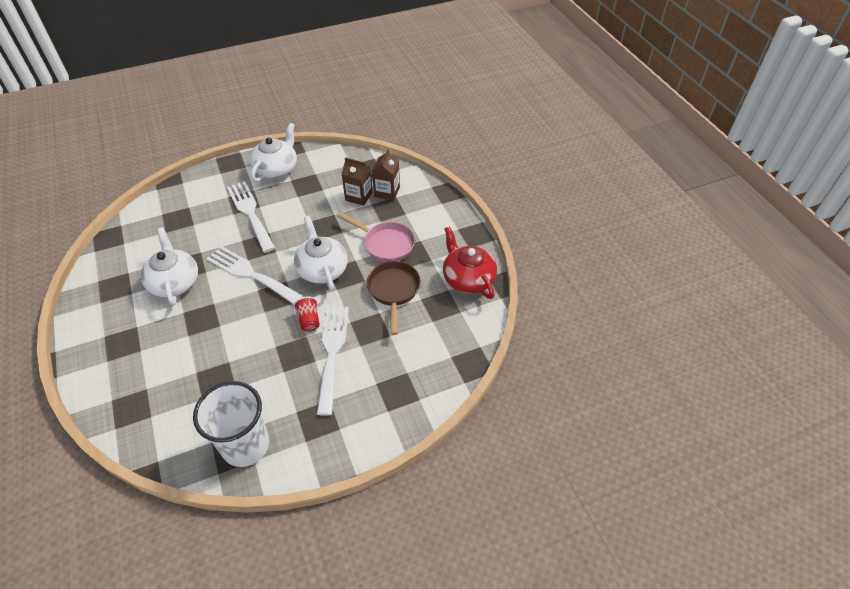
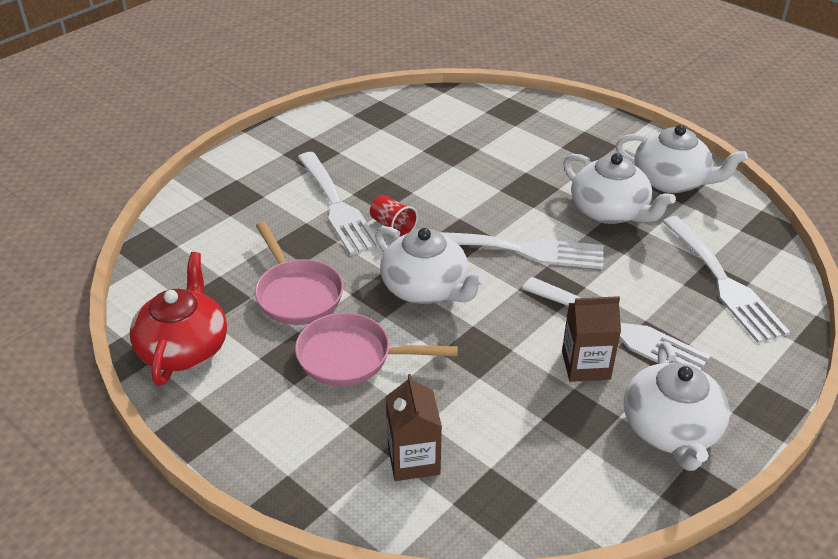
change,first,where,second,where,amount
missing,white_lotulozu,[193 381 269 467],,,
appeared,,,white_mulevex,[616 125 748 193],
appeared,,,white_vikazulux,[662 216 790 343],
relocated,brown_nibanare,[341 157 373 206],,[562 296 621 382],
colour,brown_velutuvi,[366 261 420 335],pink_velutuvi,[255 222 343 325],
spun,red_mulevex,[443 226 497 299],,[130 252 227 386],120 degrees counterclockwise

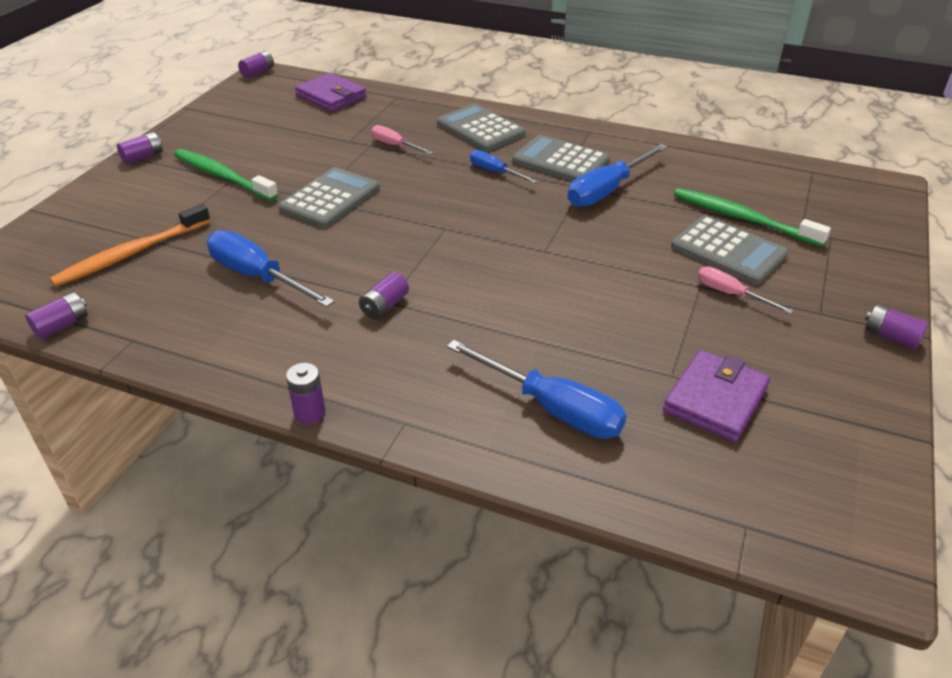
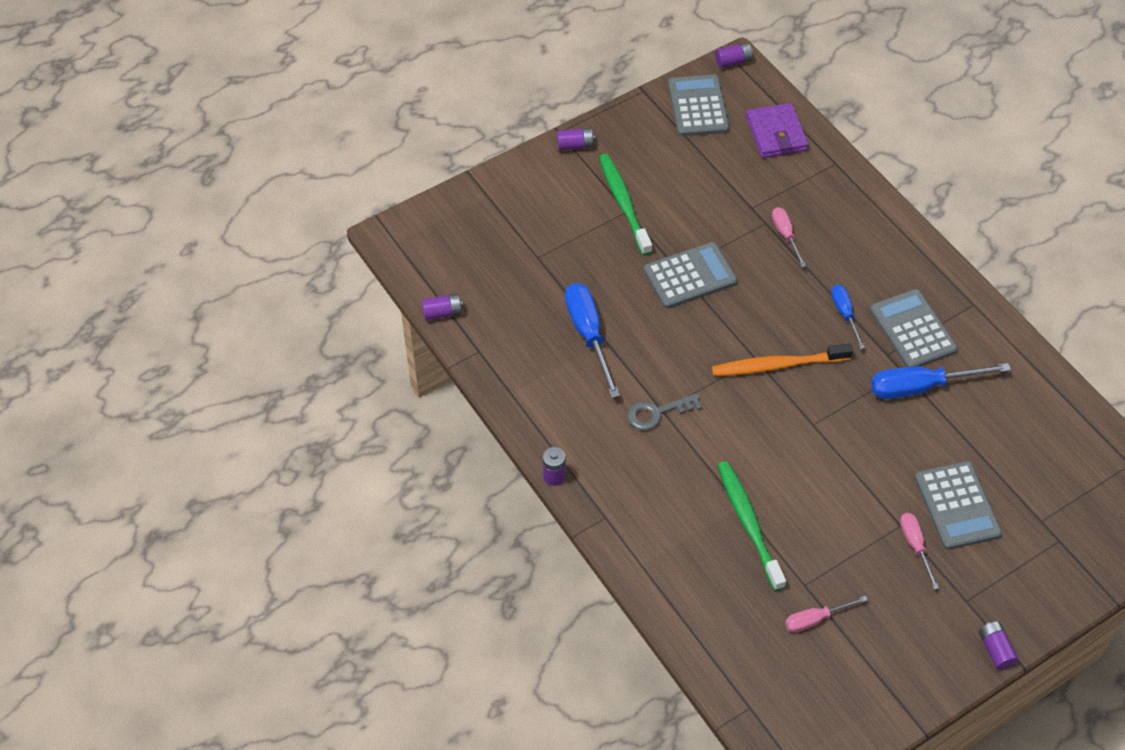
change,first,where,second,where,amount
missing,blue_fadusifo,[447 340 627 439],,,
relocated,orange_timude,[50 204 210 287],,[711 343 853 376],
relocated,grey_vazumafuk,[437 104 526 151],,[668 74 730 136],
relocated,green_timude,[674 188 831 247],,[717 461 786 591],
exchanged,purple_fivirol,[359 272 409 319],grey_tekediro,[627 393 702 430],
exchanged,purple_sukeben,[663 350 770 442],pink_fadusifo,[785 596 868 633],

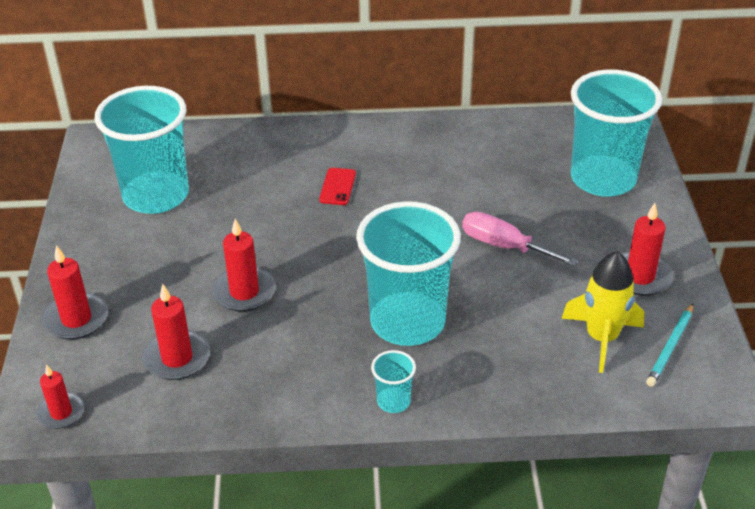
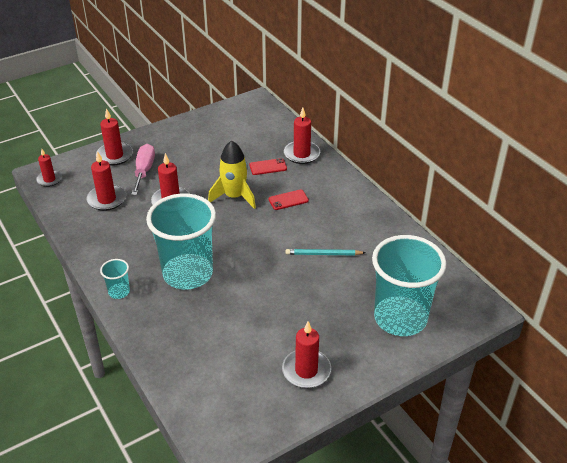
change,first,where,second,where,amount
missing,turquoise_lotulozu,[94 86 189 214],,,
appeared,,,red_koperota,[249 158 287 175],
appeared,,,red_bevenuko,[284 108 320 164],
relocated,pink_fadusifo,[462 212 578 266],,[131 144 155 195],
relocated,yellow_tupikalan,[561 251 644 373],,[208 140 256 209],
relocated,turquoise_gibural,[646 304 693 387],,[286 249 366 255],

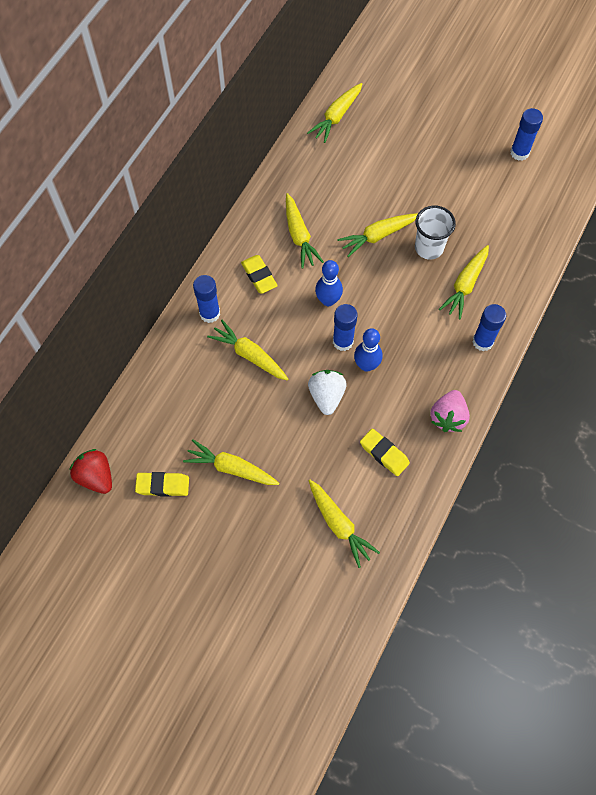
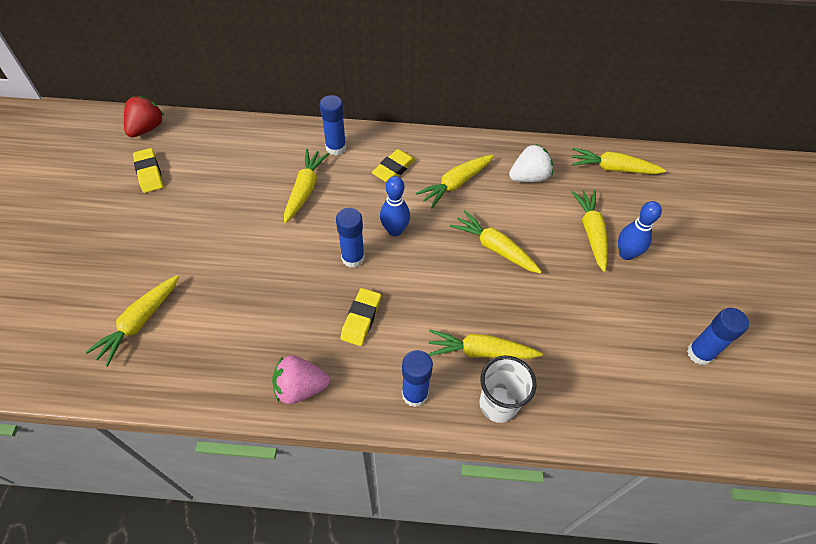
change,first,where,second,where,amount
relocated,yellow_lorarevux,[183 439 280 485],,[571 190 608 272],
relocated,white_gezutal,[308 370 347 415],,[509 144 553 182],
relocated,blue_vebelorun,[354 328 382 372],,[618 201 662 260],
relocated,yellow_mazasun,[360 429 410 476],,[341 288 381 346],
relocated,white_lotulozu,[415 206 456 260],,[480 356 537 423],

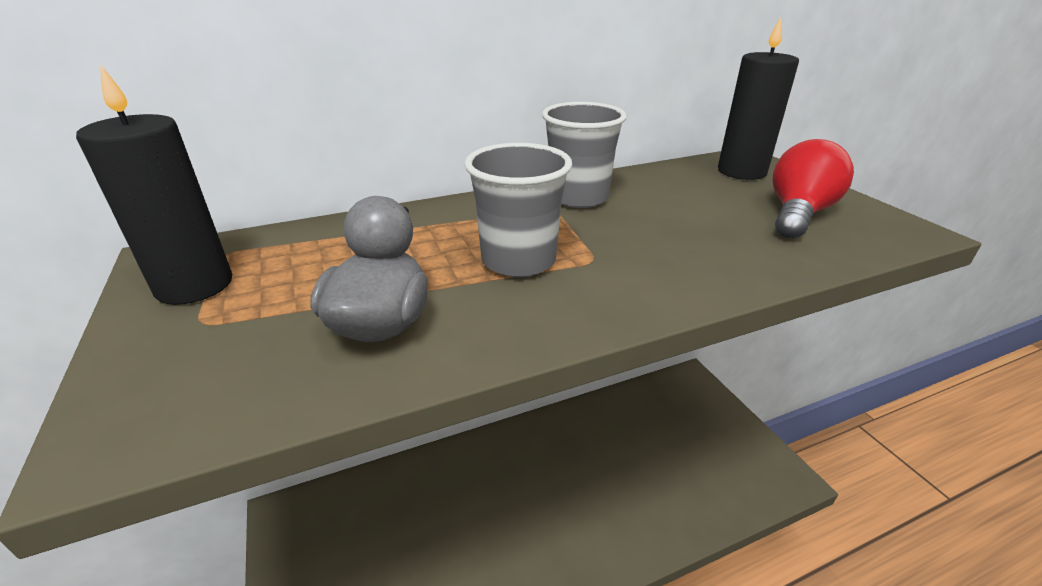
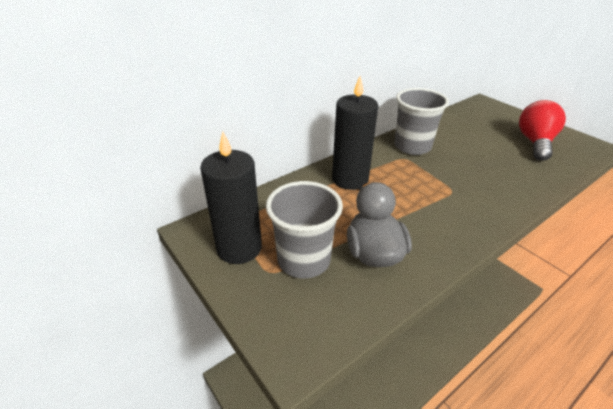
change,first,where,second,where,amount
relocated,grey_lotulozu,[464 143 572 277],,[266 181 343 278],
relocated,black_bevenuko,[718 17 799 180],,[332 76 378 190],

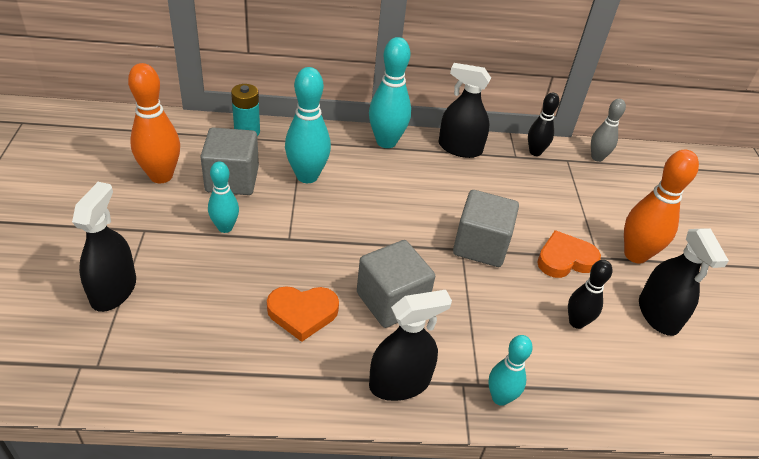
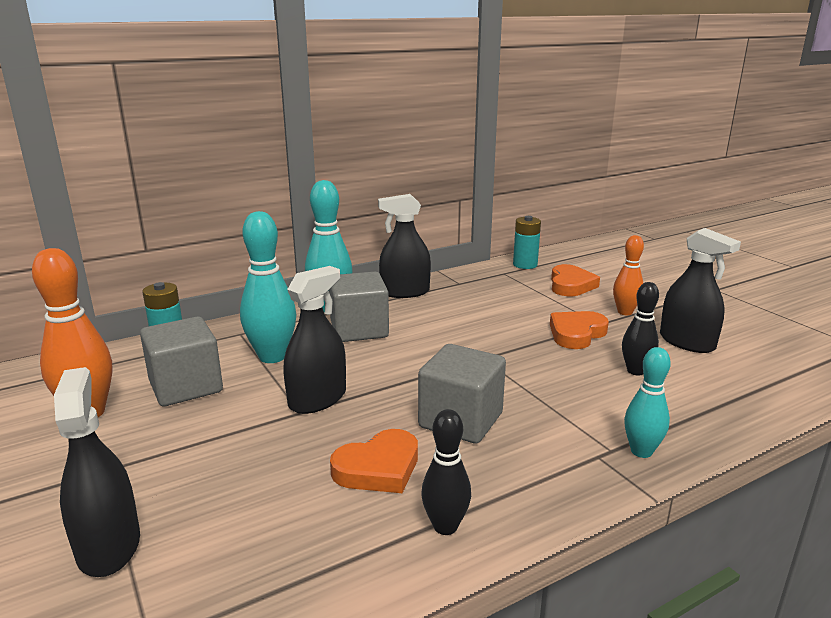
change,first,where,second,where,amount
missing,turquoise_vebelorun,[208 161 239 233],,,
appeared,,,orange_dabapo,[551 264 600 296],
relocated,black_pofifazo,[369 290 452 401],,[283 266 346 414],
relocated,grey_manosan,[453 190 519 267],,[329 272 389 342],
relocated,black_vebelorun,[528 92 560 156],,[421 409 471 535],
exchanged,grey_vebelorun,[591 99 626 162],turquoise_fivirol,[513 216 541 269],
size,orange_vebelorun,[624 150 699 264],,[613 235 644 315],x0.61

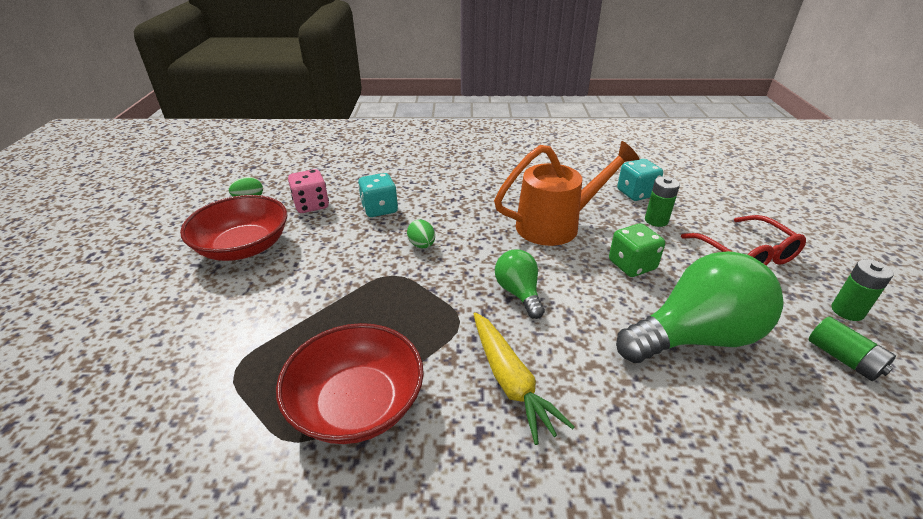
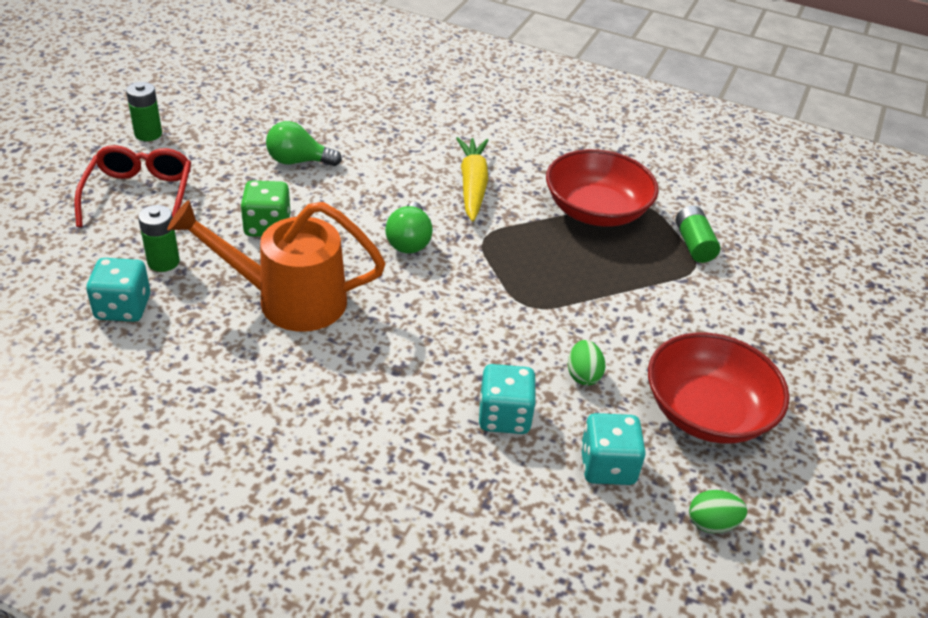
change,first,where,second,where,amount
relocated,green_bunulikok,[407 220 435 248],,[568 340 606 386],
relocated,green_fivirol,[809 317 896 381],,[676 206 720 263],
colour,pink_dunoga,[288 169 329 213],turquoise_dunoga,[581 413 646 485],
size,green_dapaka,[616 251 784 363],,[266 121 342 166],x0.52

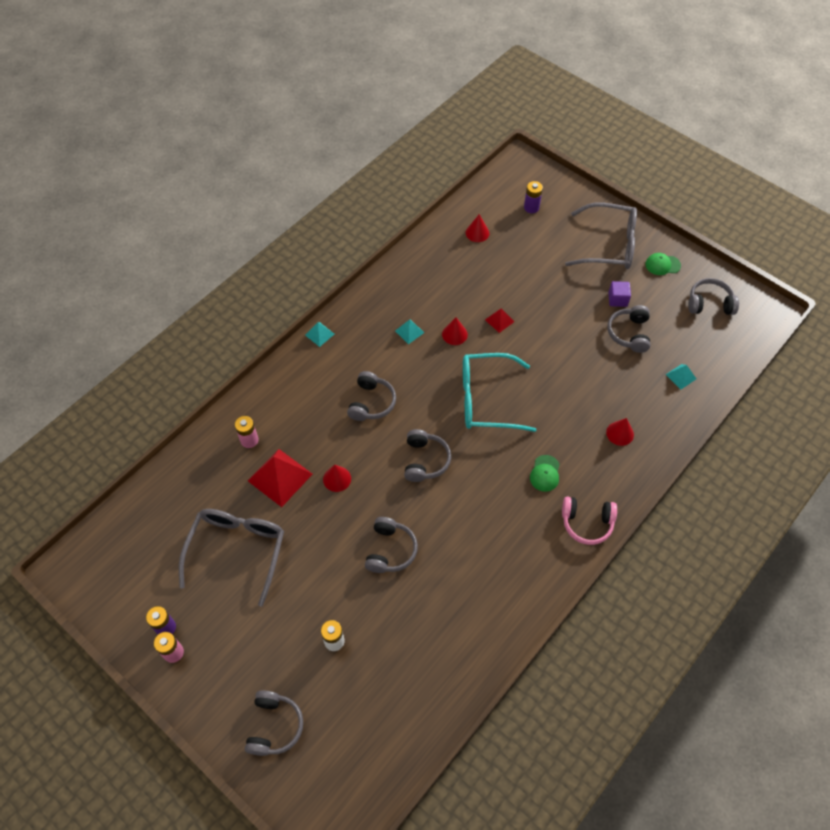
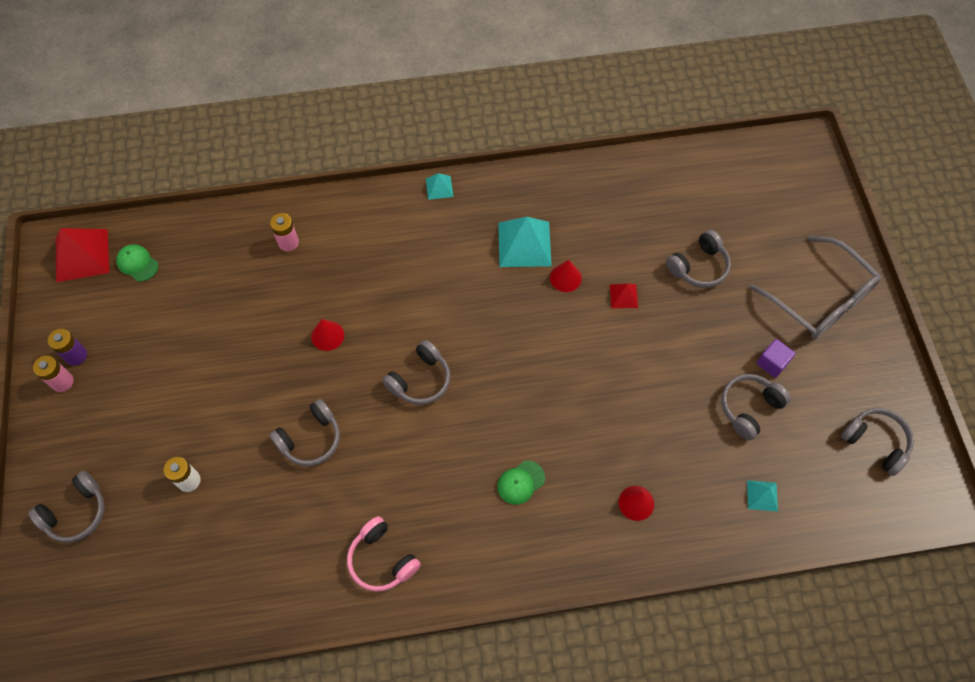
change,first,where,second,where,amount
missing,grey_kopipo,[179 509 284 607],,,
missing,turquoise_kopipo,[463 353 536 432],,,
missing,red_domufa,[466 214 489 242],,,
missing,purple_fivirol,[524 181 543 213],,,
relocated,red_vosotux,[248 449 313 507],,[56 228 109 282],
relocated,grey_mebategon,[347 371 396 421],,[666 230 731 288],
relocated,pink_mebategon,[562 497 617 545],,[347 516 421 592],
relocated,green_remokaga,[645 253 681 275],,[116 244 158 282],
size,turquoise_vosotux,[395 320 424 344],,[498 217 552 267],x1.98

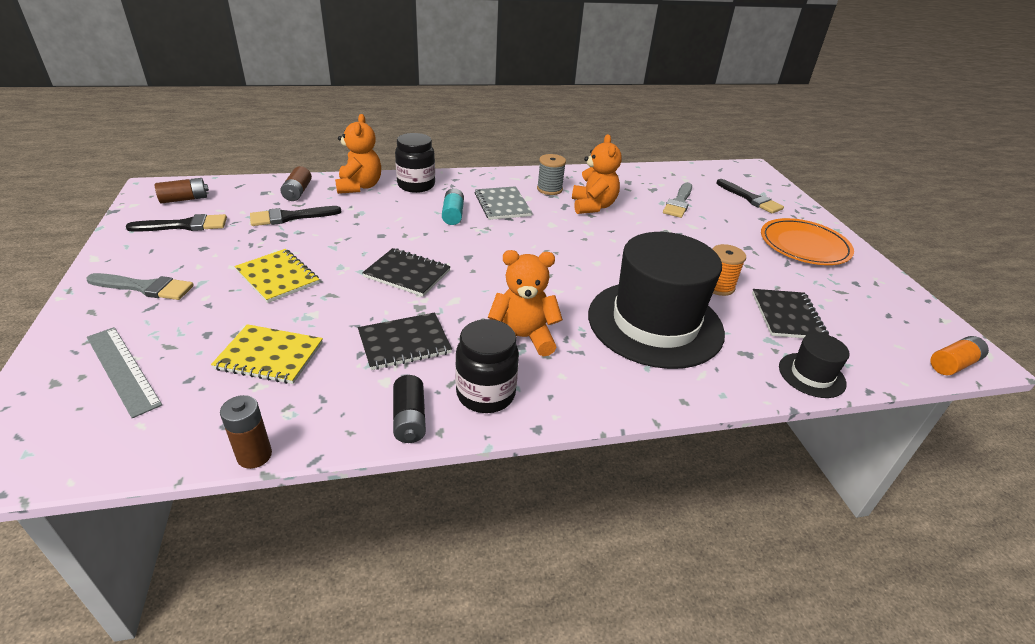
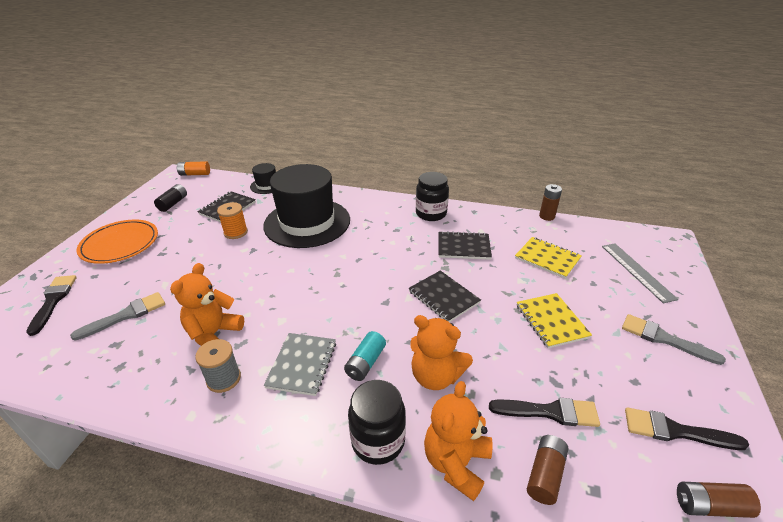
change,first,where,second,where,amount
relocated,black_fivirol,[393 375 426 443],,[154 184 187 212],
relocated,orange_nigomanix,[488 250 563 356],,[410 315 473 390],

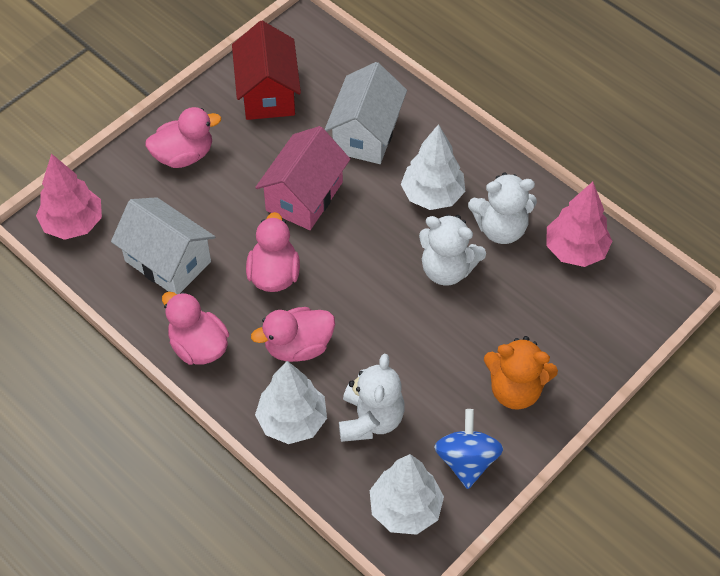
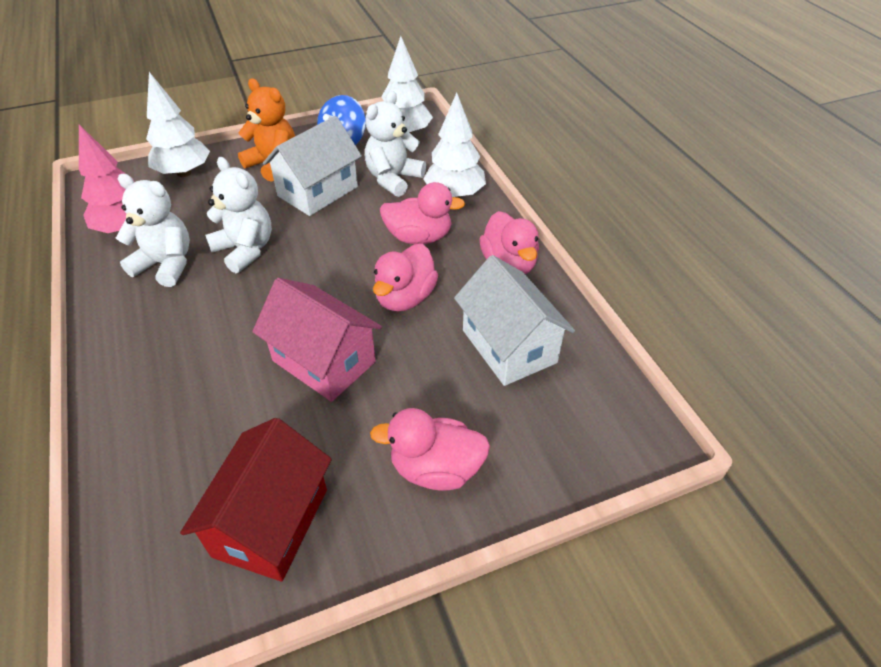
change,first,where,second,where,amount
missing,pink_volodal,[36 154 102 240],,,
relocated,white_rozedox,[324 62 407 164],,[263 116 362 216],
relocated,white_volodal,[401 124 465 210],,[146 72 210 177],
spun,pink_rozedox,[255 126 350 230],,[252 278 382 402],75 degrees clockwise

